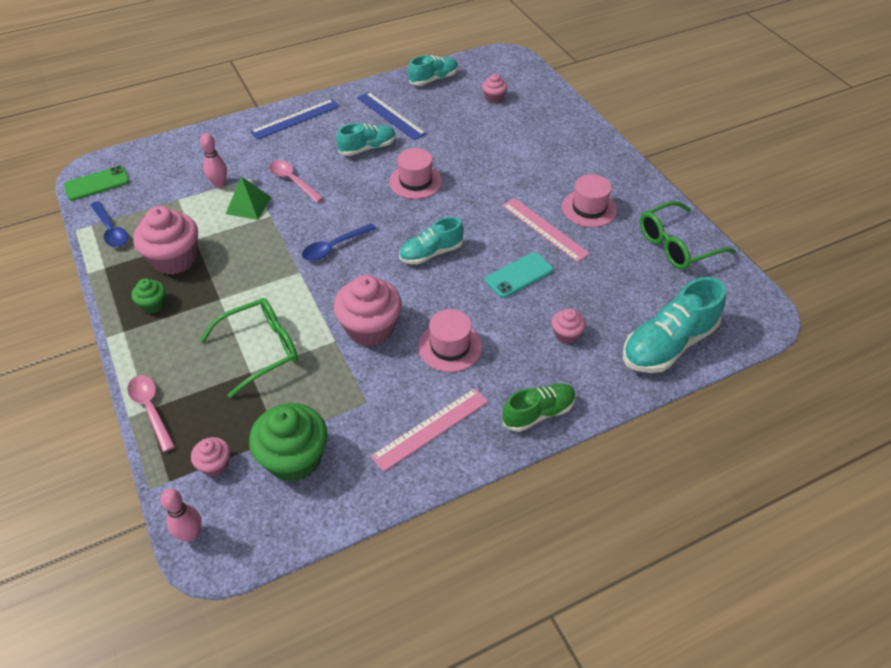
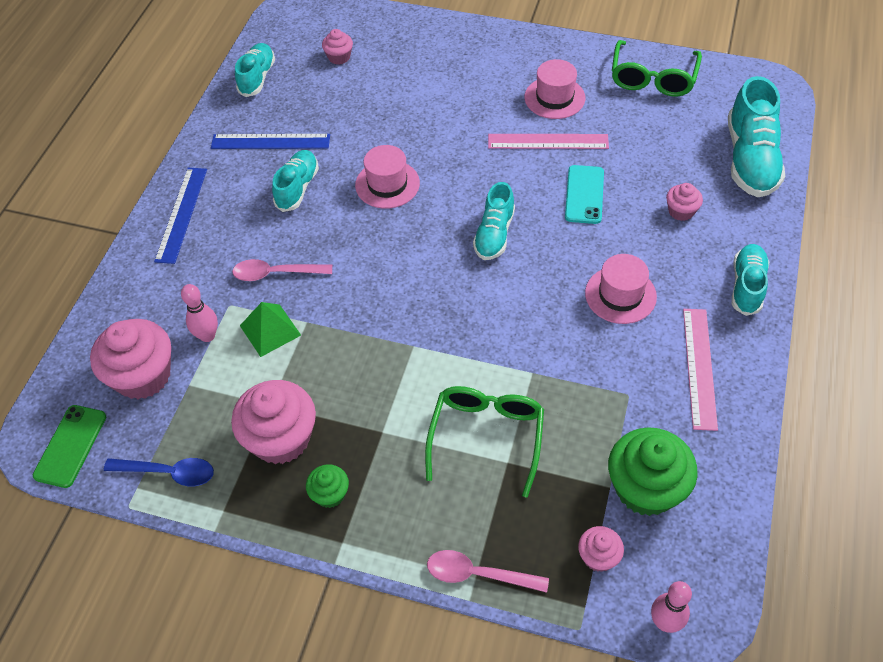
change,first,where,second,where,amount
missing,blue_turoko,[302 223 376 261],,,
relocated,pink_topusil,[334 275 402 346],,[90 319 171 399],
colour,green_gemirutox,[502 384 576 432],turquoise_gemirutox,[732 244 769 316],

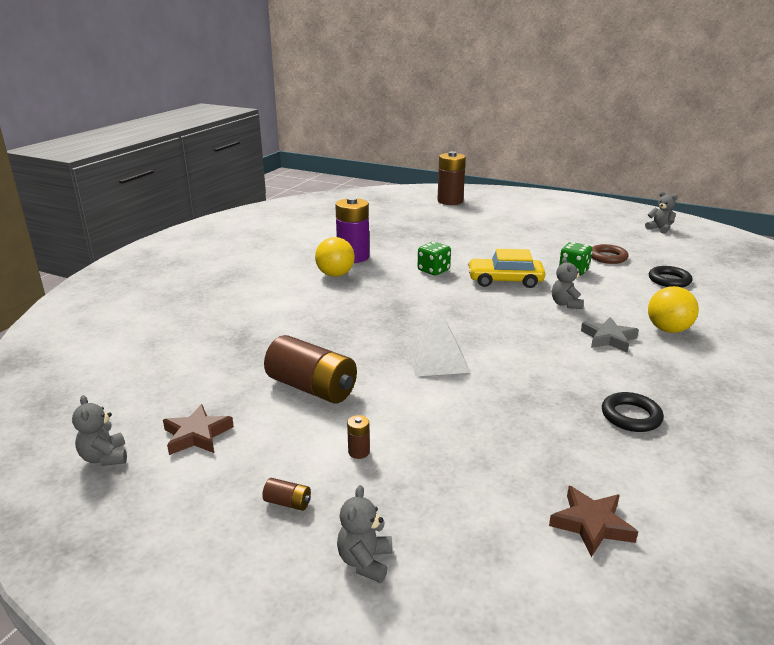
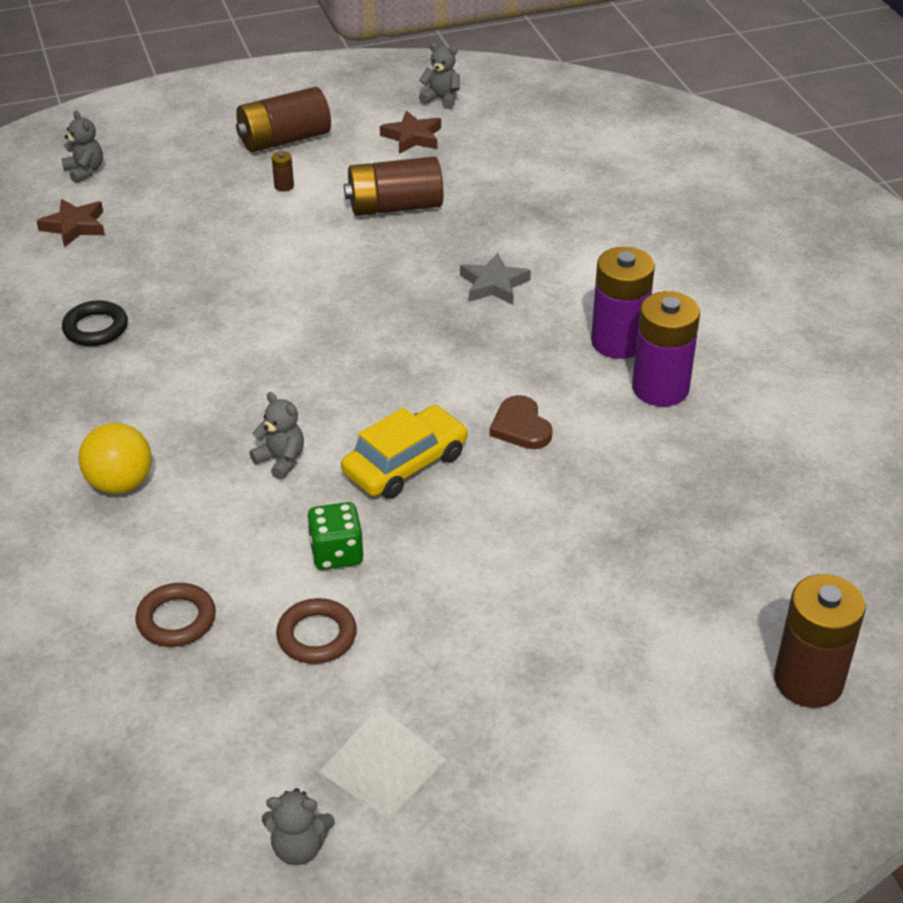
change,first,where,second,where,amount
relocated,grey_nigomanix,[337 485 392 583],,[61 111 103 183],
relocated,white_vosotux,[407 310 471 376],,[319 707 446 820],
relocated,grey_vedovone,[581 317 639 353],,[460 253 531 305],
exchanged,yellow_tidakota,[315 237 355 277],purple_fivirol,[591 247 655 359],
exchanged,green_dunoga,[418 242 451 275],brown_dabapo,[489 395 553 449],
colour,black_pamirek,[649 266 692 287],brown_pamirek,[135 583 216 647],
size,brown_fivirol,[262 478 311 511],,[236 87 331 152],x2.48

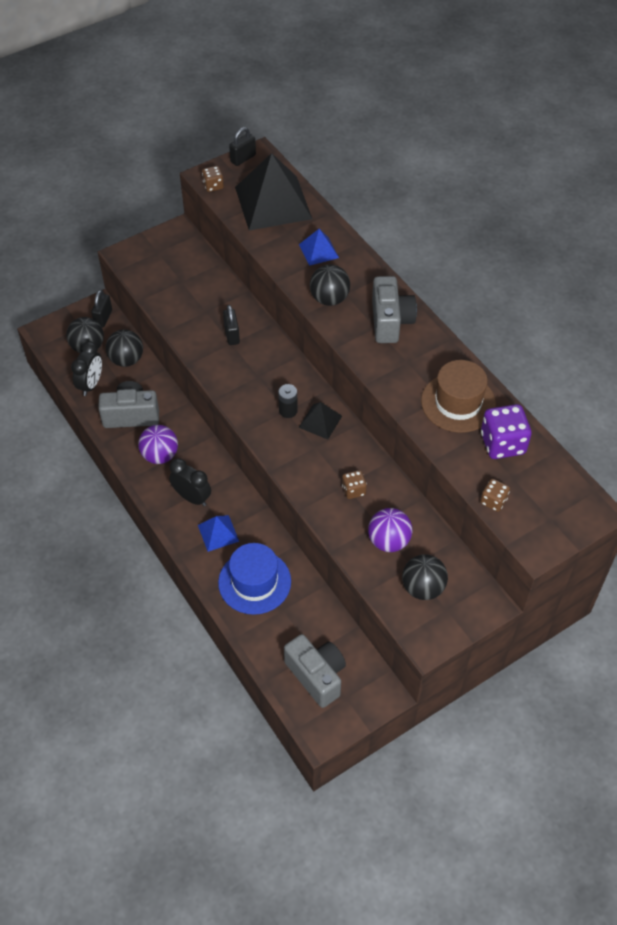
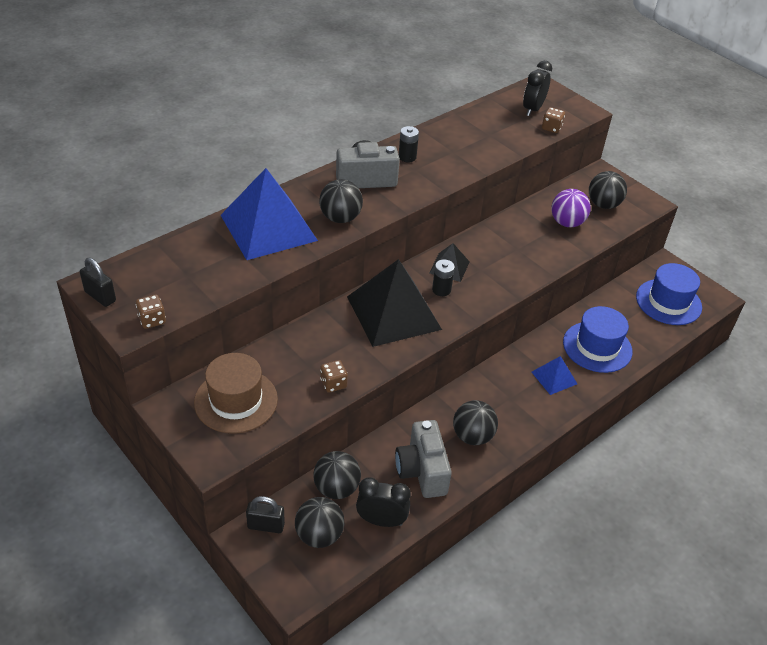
change,first,where,second,where,amount
missing,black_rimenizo,[223 305 240 345],,,
missing,purple_dunoga,[481 404 532 459],,,
appeared,,,black_fivirol,[399 126 419 163],
relocated,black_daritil,[169 458 211 506],,[523 61 552 116],
relocated,black_vosotux,[235 153 312 231],,[347 259 442 347],
relocated,brown_dunoga,[342 470 367 499],,[320 360 348 393],
relocated,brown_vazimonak,[421 360 496 433],,[194 353 278 434],
exchanged,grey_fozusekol,[284 634 346 708],blue_vazimonak,[636 263 702 325],
colour,purple_tidakota,[138 425 178 464],black_tidakota,[453 400 498 445],
size,blue_vosotux,[299 229 339 266],,[221 168 318 260],x2.12

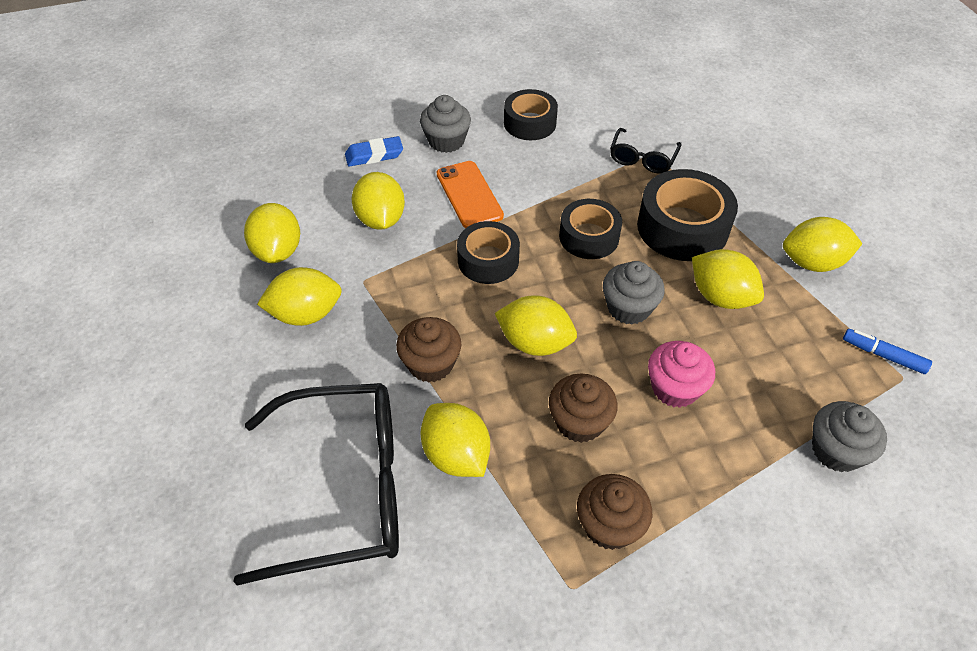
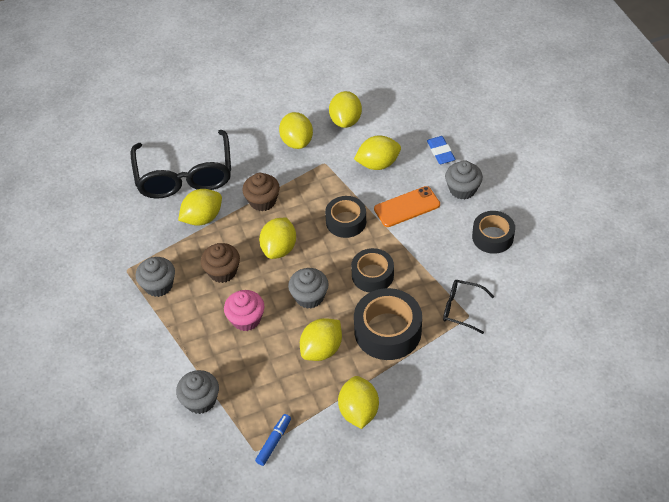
change,first,where,second,where,amount
colour,brown_topusil,[577 474 652 550],grey_topusil,[136 257 175 297],
spun,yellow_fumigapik,[244 203 300 263],,[329 91 362 128],75 degrees counterclockwise

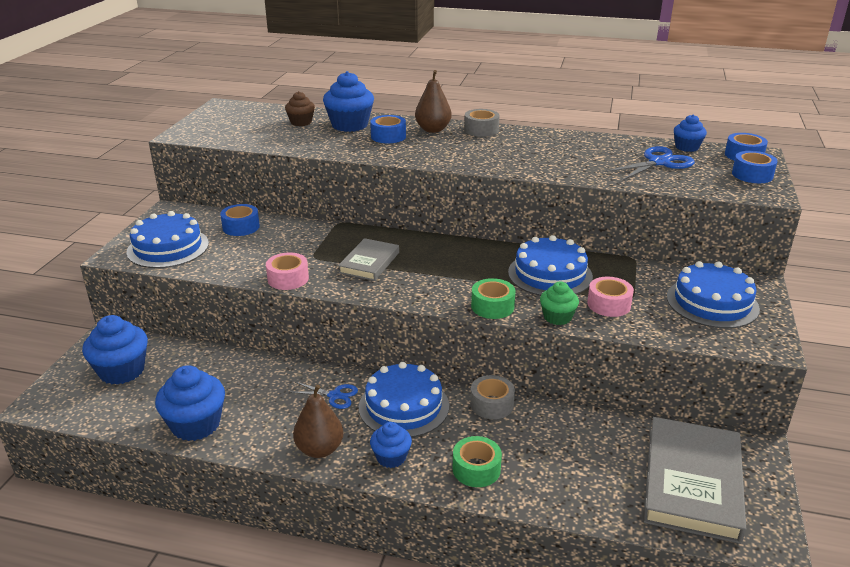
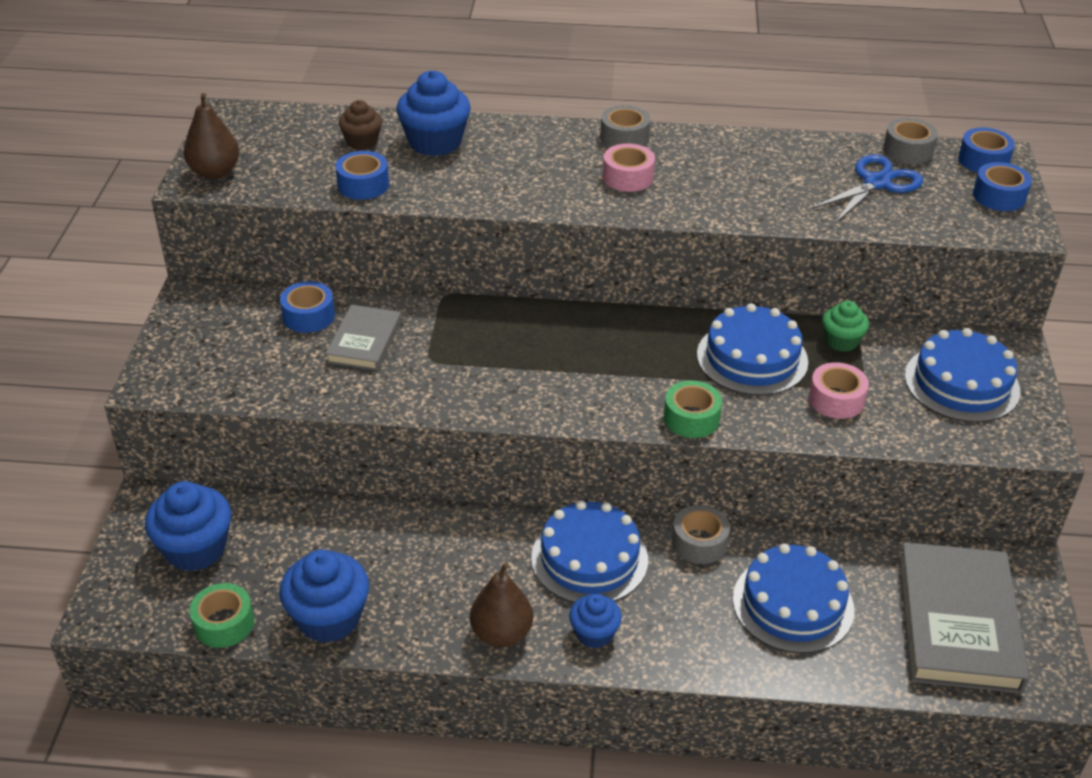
change,first,where,second,where,amount
missing,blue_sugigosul,[289 382 358 409],,,
relocated,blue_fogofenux,[127 211 209 268],,[733 544 854 654],
relocated,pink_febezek,[266 252 309 290],,[603 143 655 192],
relocated,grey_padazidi,[338 238 399 281],,[325 305 401 371],
relocated,blue_febezek,[370 115 406 143],,[335 151 389 200],
relocated,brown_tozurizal,[415 70 452 133],,[184 93 239 179],
relocated,green_febezek,[453 436 502 487],,[190 583 254 648],
relocated,green_topusil,[540 282 579 325],,[822 301 869 352],
exchanged,blue_topusil,[674 115 707 152],grey_febezek,[883 118 938 164],

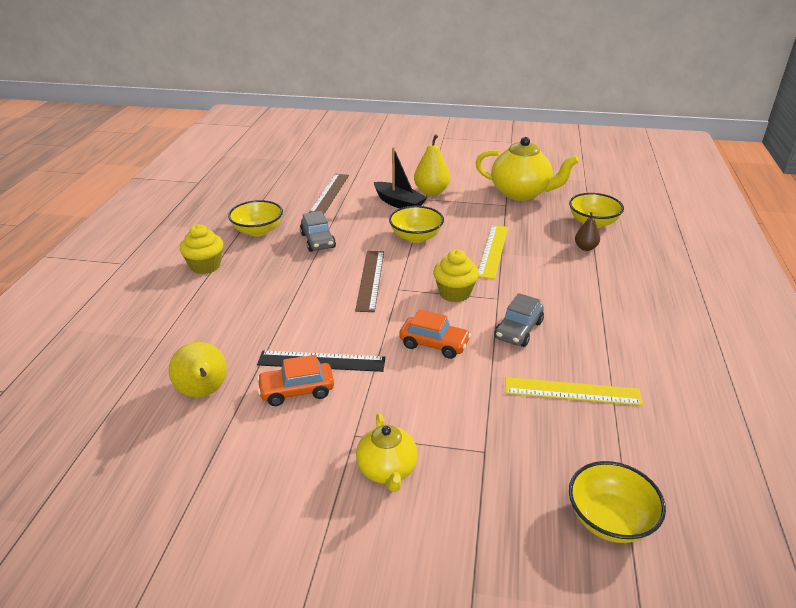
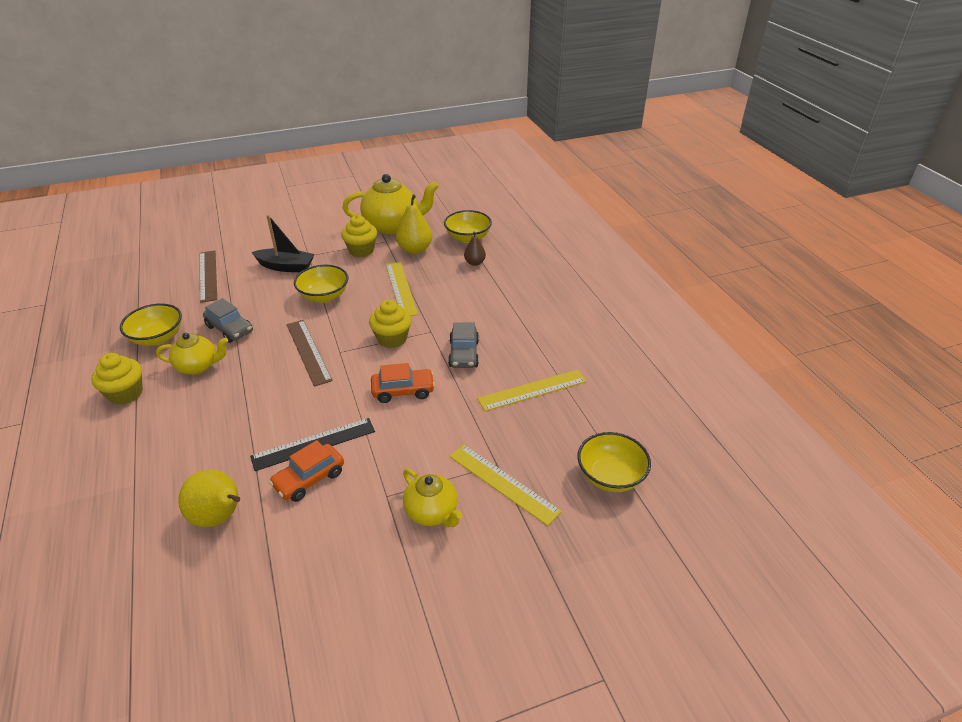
change,first,where,second,where,amount
appeared,,,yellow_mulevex,[156 333 228 375],
appeared,,,yellow_topusil,[341 215 377 257],
appeared,,,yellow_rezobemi,[449 444 562 526],
relocated,yellow_tozurizal,[414 134 450 196],,[396 194 432 254],

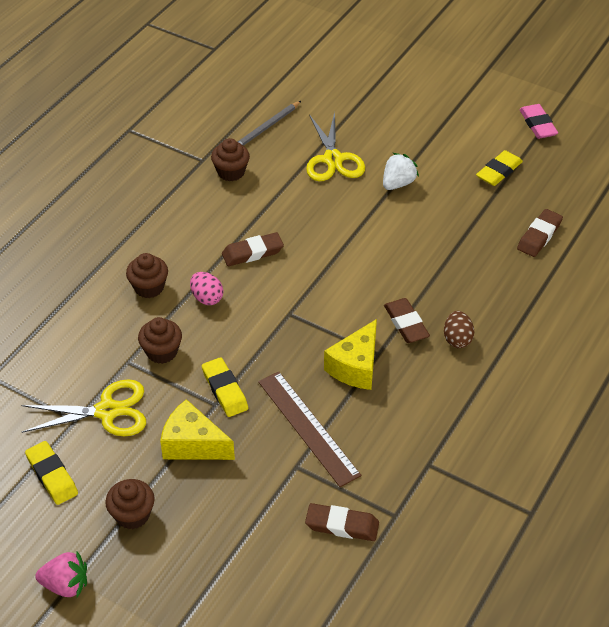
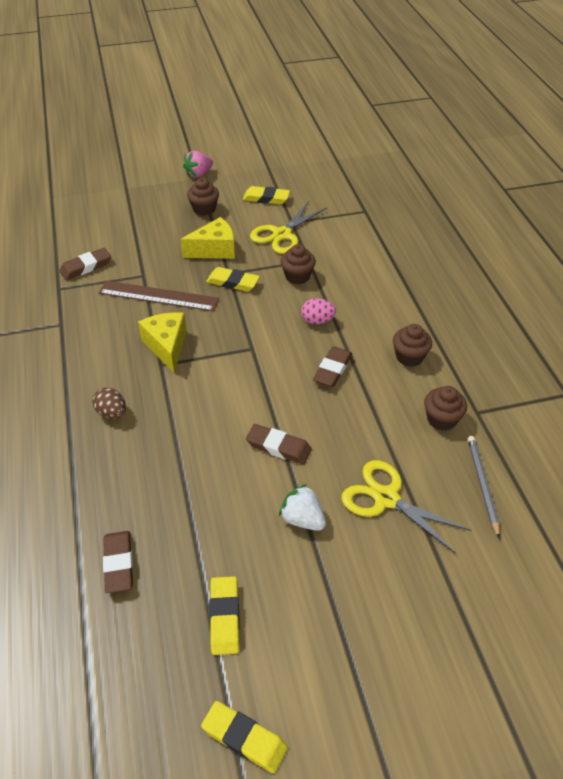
change,first,where,second,where,amount
relocated,brown_topusil,[126 253 168 298],,[393 324 432 367],
relocated,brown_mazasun,[384 298 430 343],,[246 424 312 464],
colour,pink_mazasun,[519 104 558 139],yellow_mazasun,[201 701 288 773],
spun,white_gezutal,[383 153 419 190],,[279 484 326 531],135 degrees clockwise

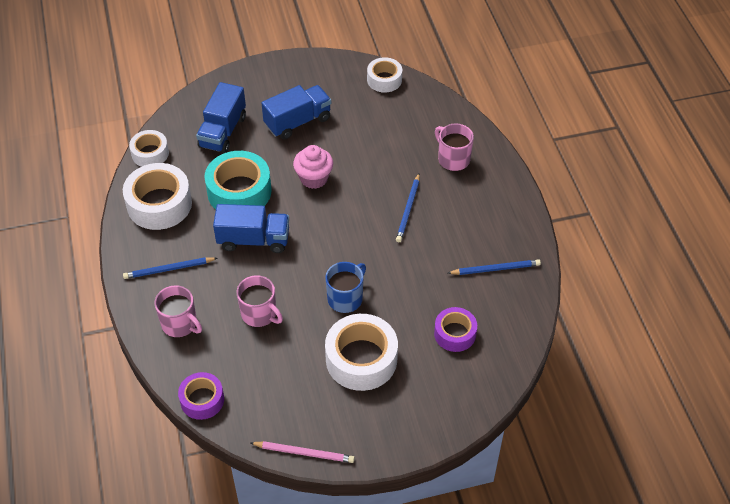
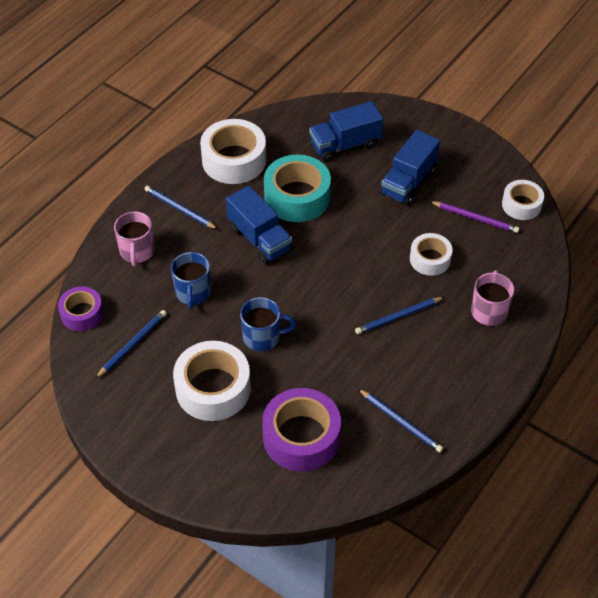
change,first,where,second,where,amount
missing,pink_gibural,[251 441 355 463],,,
missing,pink_topusil,[293 145 333 189],,,
appeared,,,blue_gibural,[95 310 167 379],
appeared,,,purple_gibural,[429 201 520 233],
relocated,white_febezek,[129 130 169 167],,[410 233 452 276],
colour,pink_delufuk,[237 275 283 327],blue_delufuk,[171 252 211 309],
spun,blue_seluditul,[262 85 331 139],,[380 130 440 206],105 degrees clockwise
size,purple_febezek,[434 307 477 352],,[262 388 341 472],x1.68

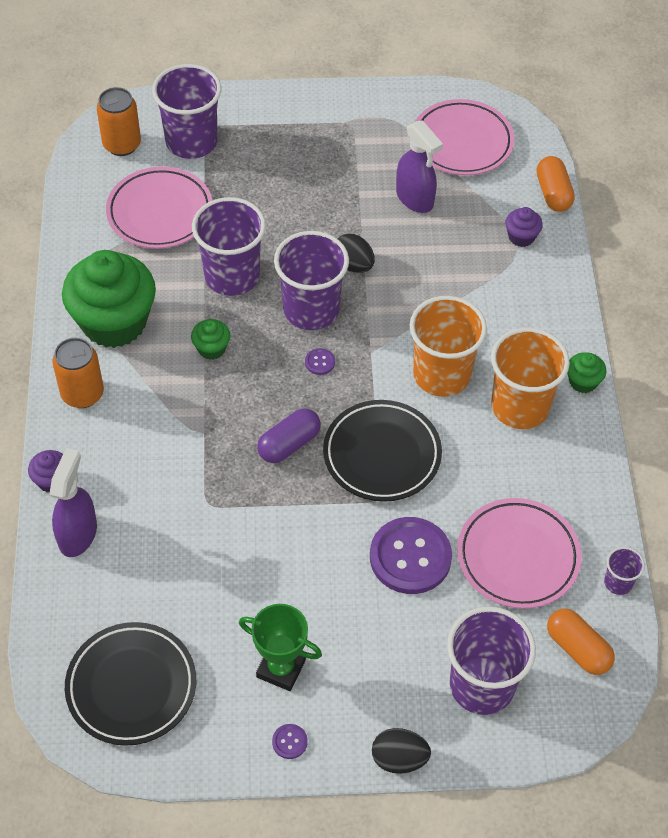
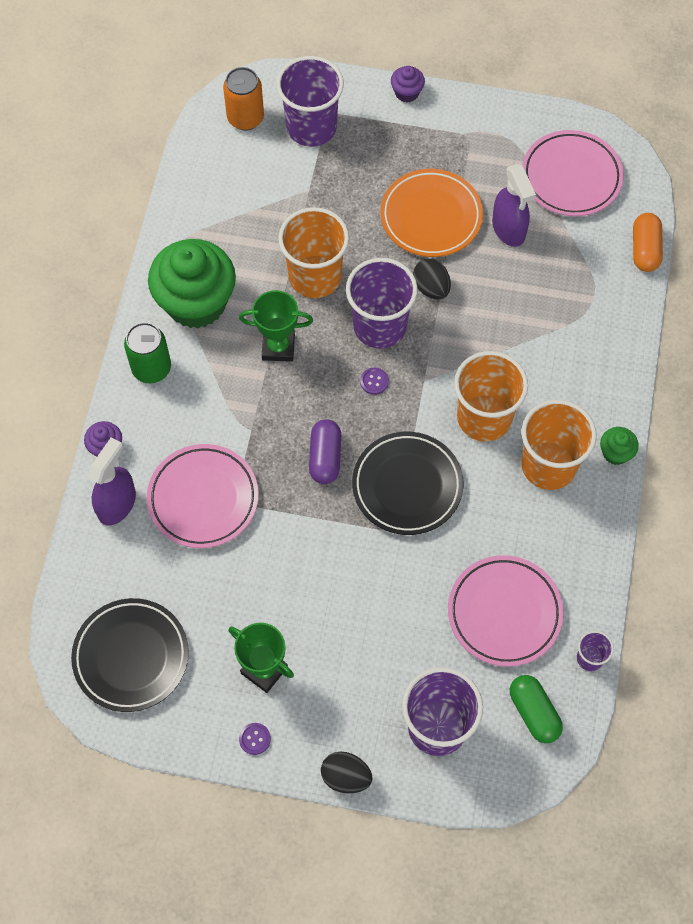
change,first,where,second,where,amount
missing,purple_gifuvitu,[370 517 452 594],,,
appeared,,,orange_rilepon,[380 169 483 257],
relocated,pink_rilepon,[106 167 213 249],,[147 444 259 548],
relocated,purple_topusil,[505 207 543 247],,[391 66 425 102],
exchanged,green_topusil,[191 319 230 360],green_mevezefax,[239 290 313 362],
colour,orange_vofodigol,[52 338 104 408],green_vofodigol,[124 322 171 383],
colour,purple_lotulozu,[192 197 266 296],orange_lotulozu,[278 207 349 298],
colour,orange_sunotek,[547 609 615 675],green_sunotek,[510 675 563 743],
spun,purple_sunotek,[257 408 321 463],,[309 419 341 484],60 degrees counterclockwise

